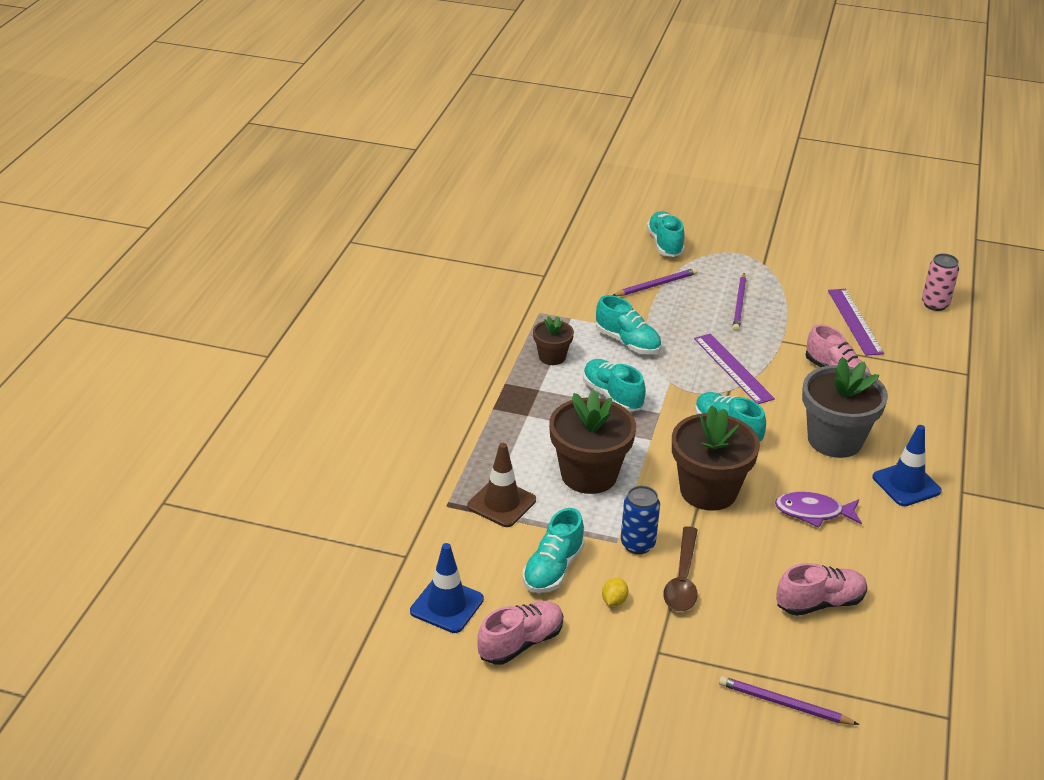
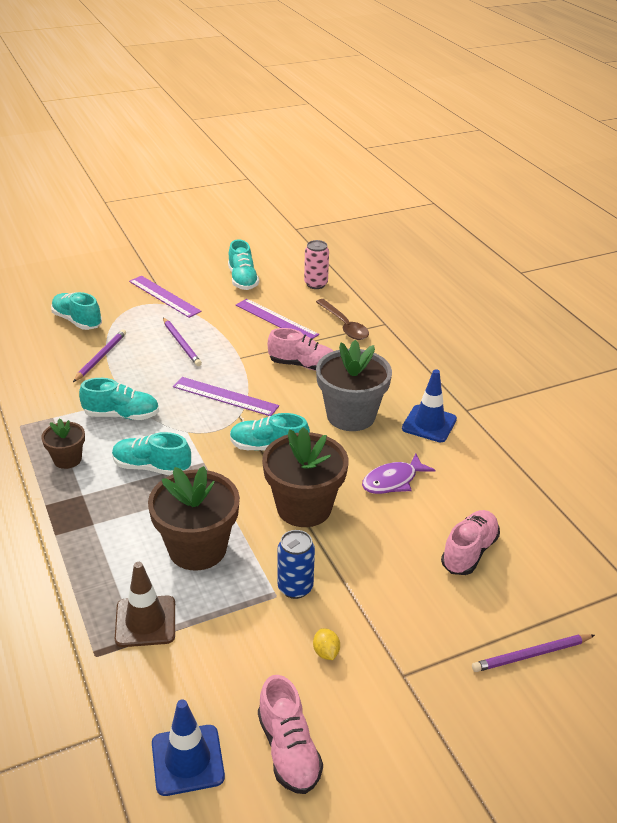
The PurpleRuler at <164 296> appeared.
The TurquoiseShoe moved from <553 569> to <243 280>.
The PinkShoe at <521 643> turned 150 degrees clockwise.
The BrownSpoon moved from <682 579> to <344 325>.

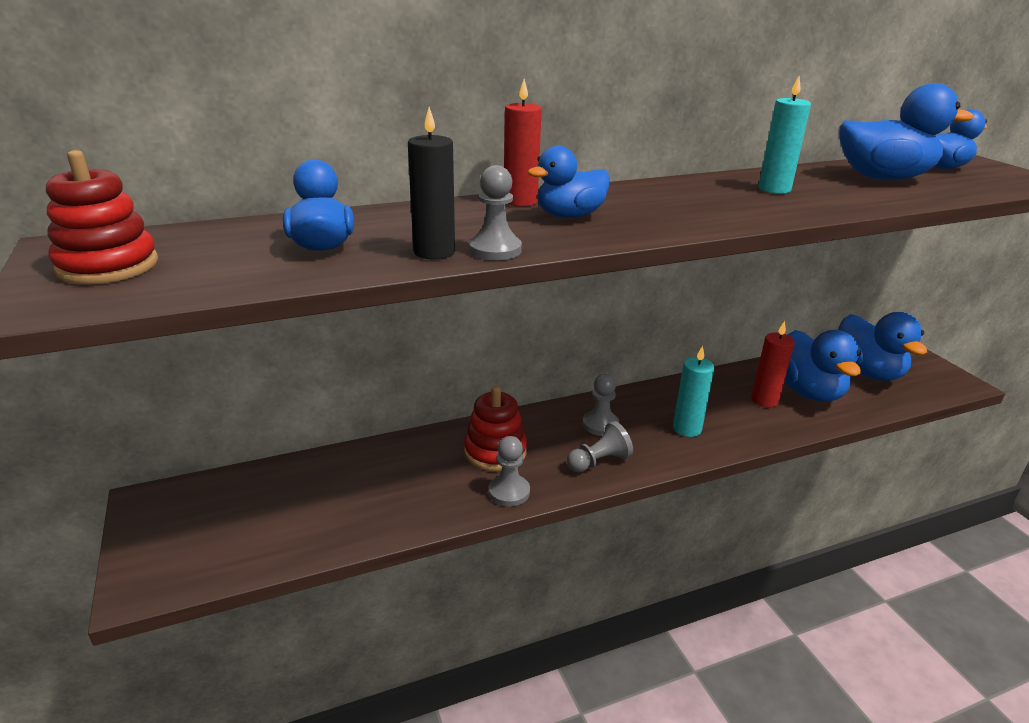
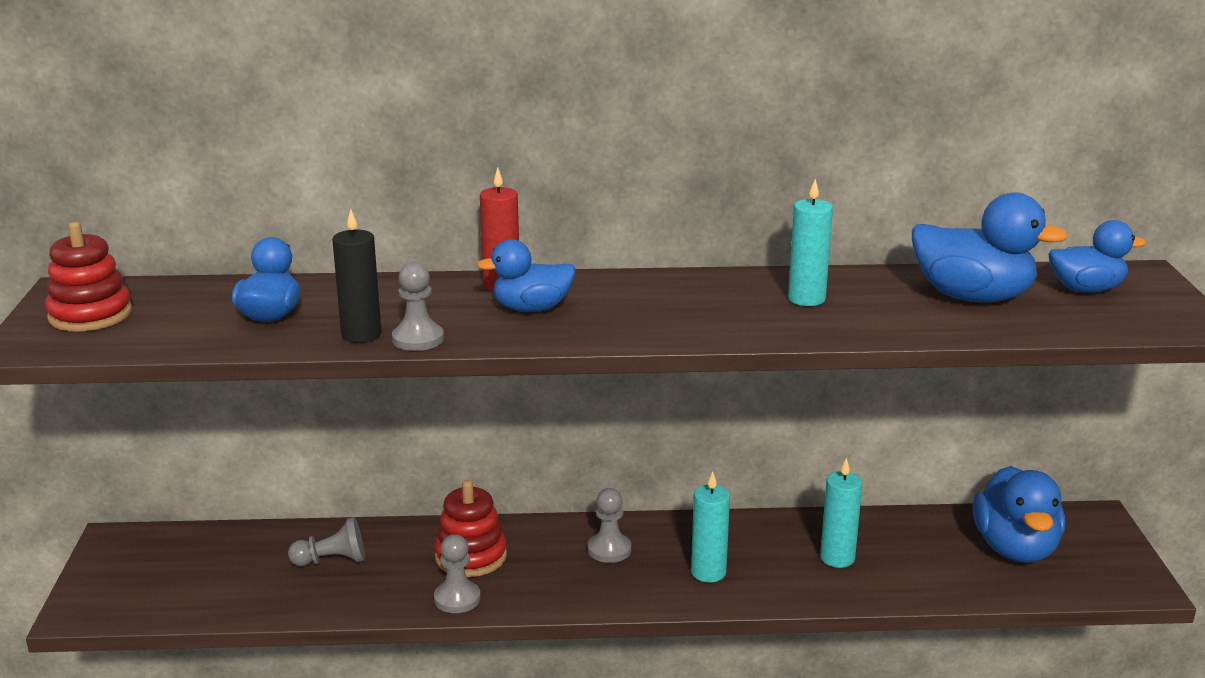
The GreyPawn moved from <599 462> to <332 560>.
The RedCandle at <764 400> became the TurquoiseCandle at <837 558>.
The BlueDuck at <808 392> disappeared.

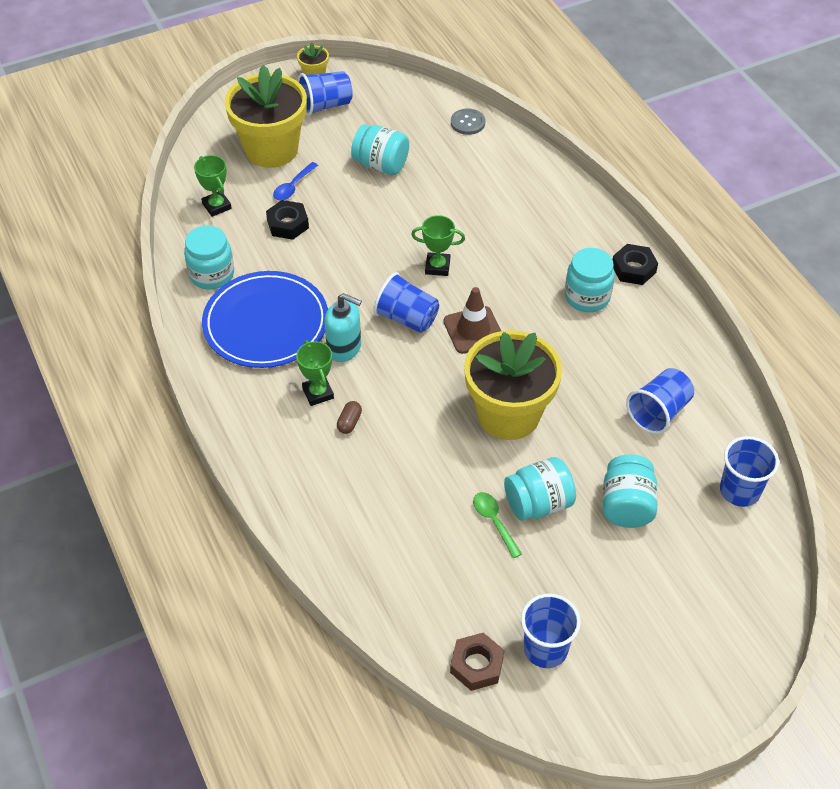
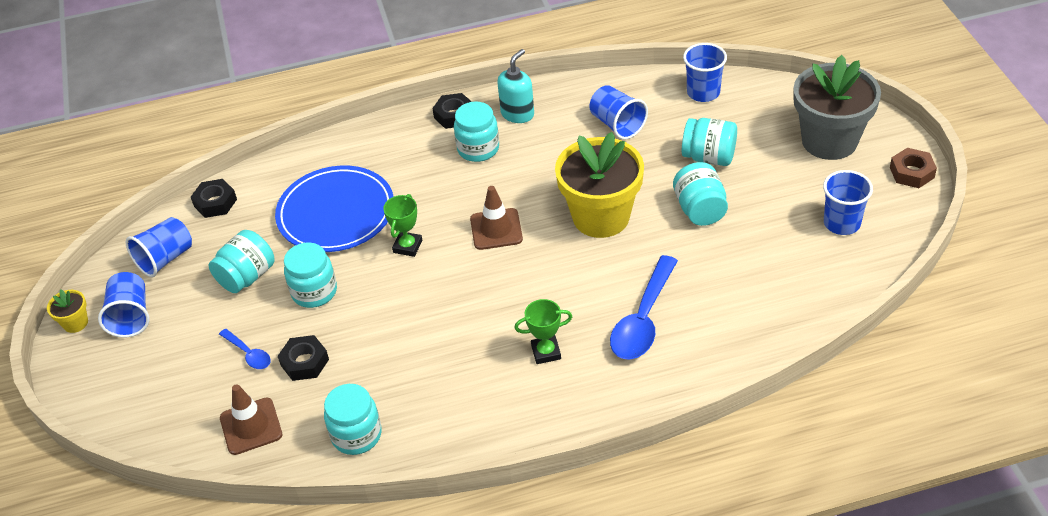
The BlueCup moved from <407 318> to <165 259>.
The GreyButton at <467 123> was replaced by the BlackNut at <215 203>.
The GreenTrophy at <216 206> was replaced by the BrownTrafficCone at <251 426>.
The BluePlate moved from <266 323> to <336 213>.
The TurquoiseJar at <314 292> appeared.
The TurquoiseSoapDispenser moved from <344 348> to <517 114>.
The BlueSpoon at <643 319> appeared.
The GreyFlowerPot at <829 141> appeared.
The BrownNut moved from <476 665> to <911 172>.
The YellowFlowerPot at <271 149> disappeared.
The BrownCapsule at <349 422> disappeared.
The GreenSpoon at <494 522> disappeared.

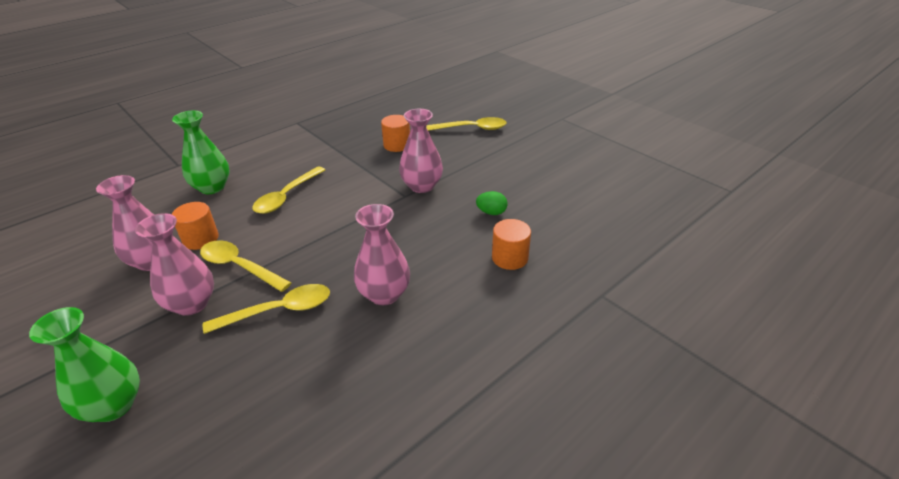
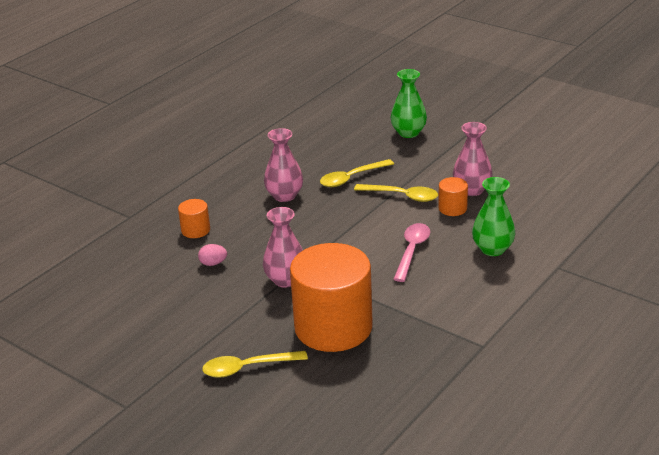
The GreenEgg at <491 212> became the PinkEgg at <213 263>.
The OrangeCylinder at <397 145> changed to 2.36 times the size.
The YellowSpoon at <286 196> became the PinkSpoon at <412 251>.
The PinkVase at <191 304> disappeared.

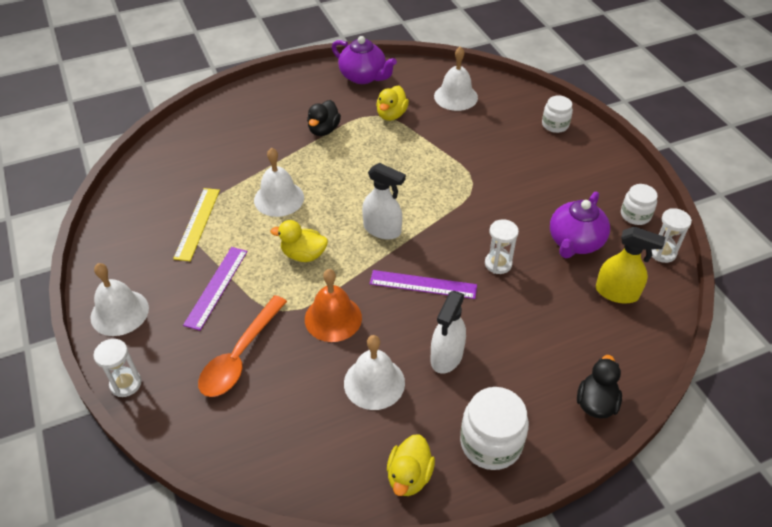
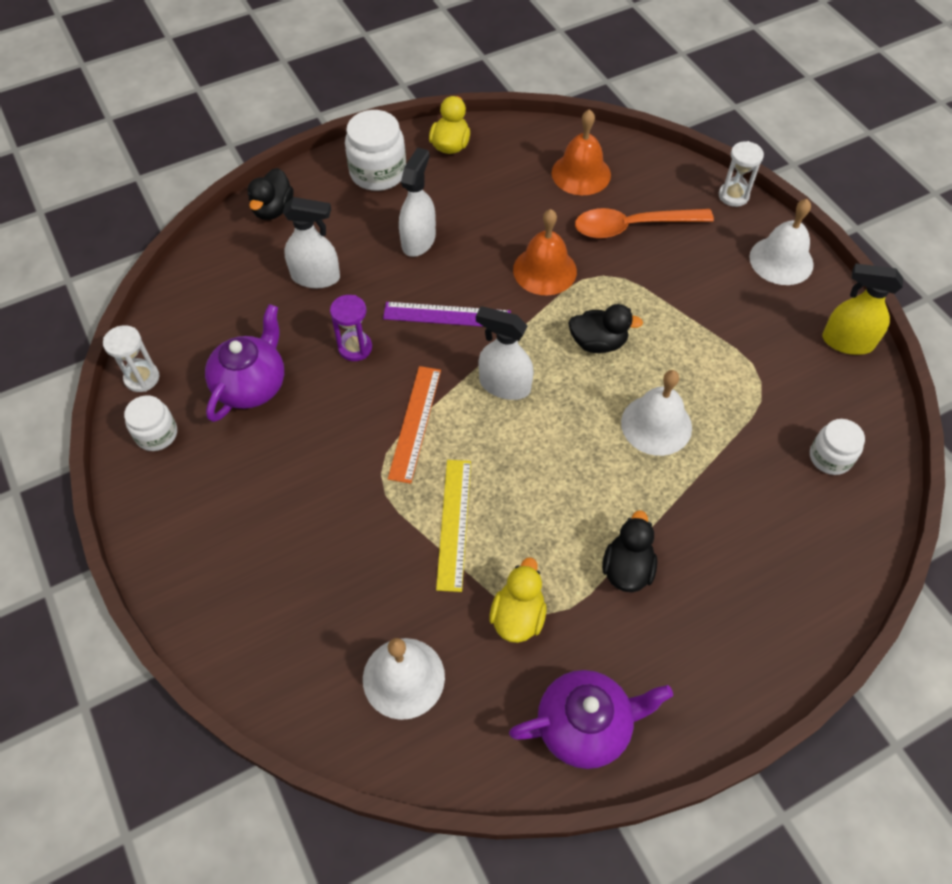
The WhiteSprayBottle at <316 277> appeared.
The WhiteHourglass at <498 264> became the PurpleHourglass at <355 348>.
The OrangeRuler at <415 423> appeared.
The YellowRuler moved from <197 223> to <454 523>.
The PurpleTeapot at <363 77> turned 135 degrees clockwise.
The OrangeBell at <581 173> appeared.
The YellowDuck at <303 255> became the BlackDuck at <598 343>.
The OrangeSpoon at <240 356> turned 120 degrees counterclockwise.
The WhiteJar moved from <555 125> to <830 457>.
The YellowSprayBottle moved from <617 293> to <847 342>.
The PurpleRuler at <216 287> disappeared.
The WhiteBell at <374 382> disappeared.

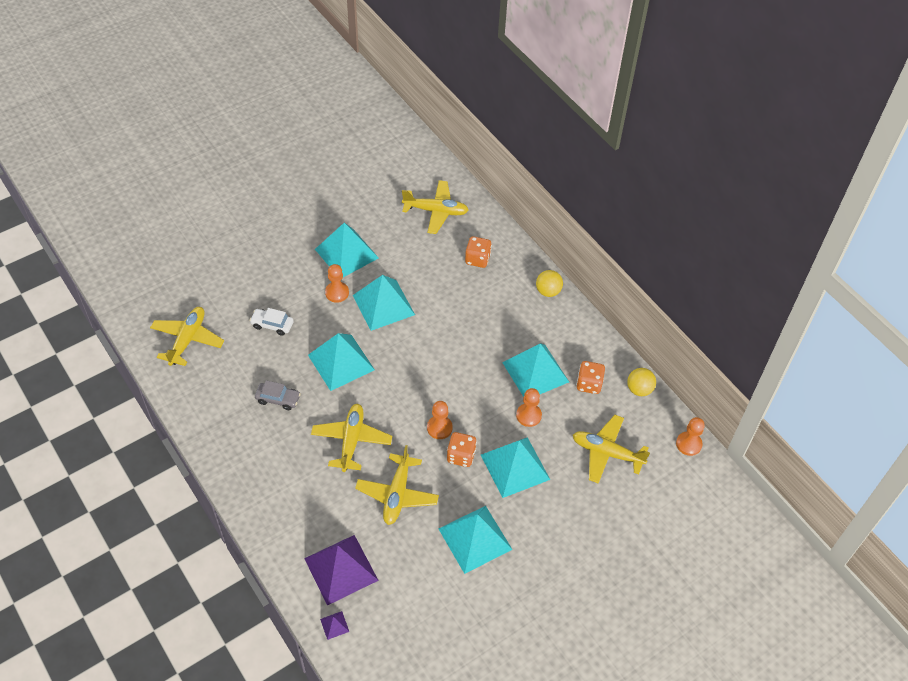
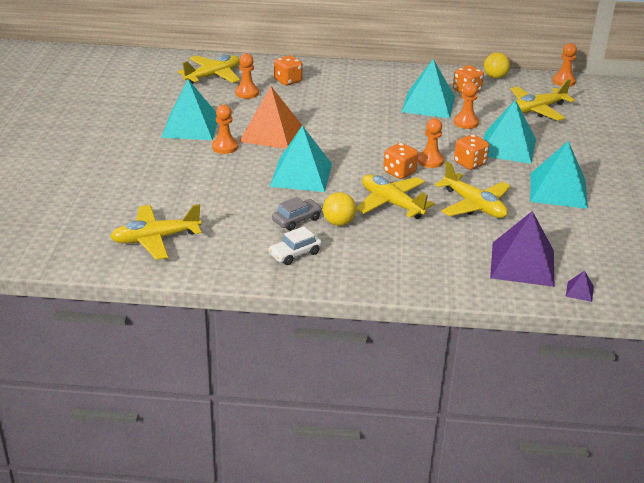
The YellowPlane at <187 339> turned 75 degrees counterclockwise.
The OrangePawn at <247 93> appeared.
The TurquoisePyramid at <383 305> became the OrangePyramid at <270 133>.
The WhiteCar moved from <272 325> to <295 254>.
The YellowBall moved from <548 291> to <338 223>.
The OrangeDice at <399 172> appeared.

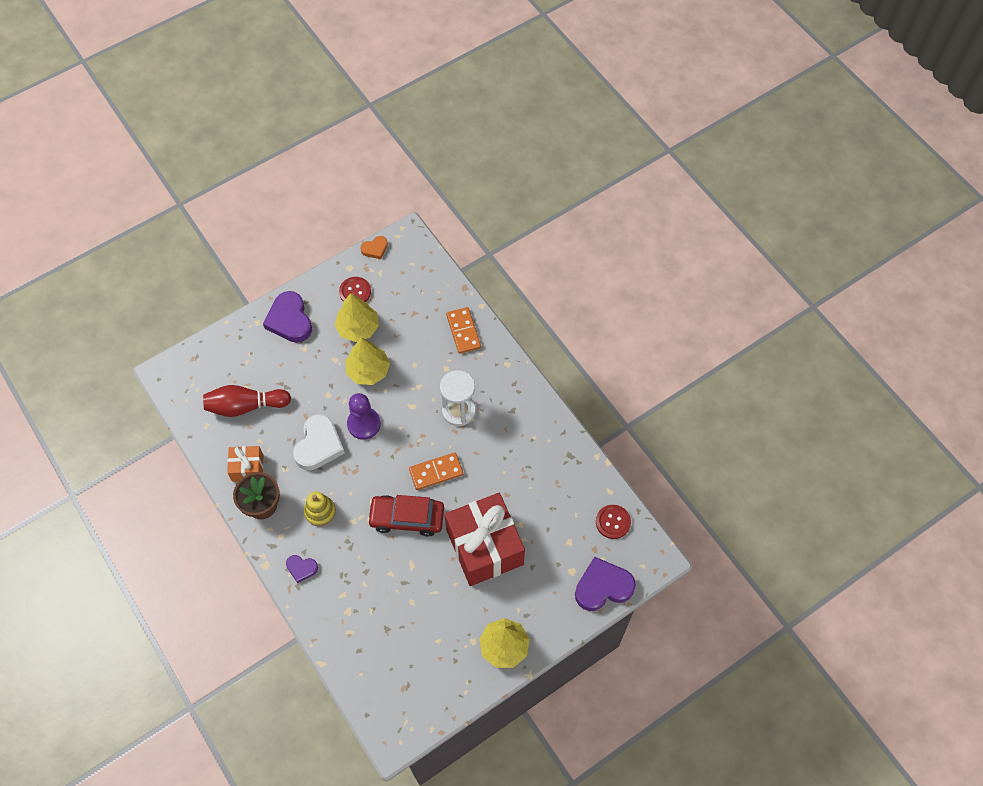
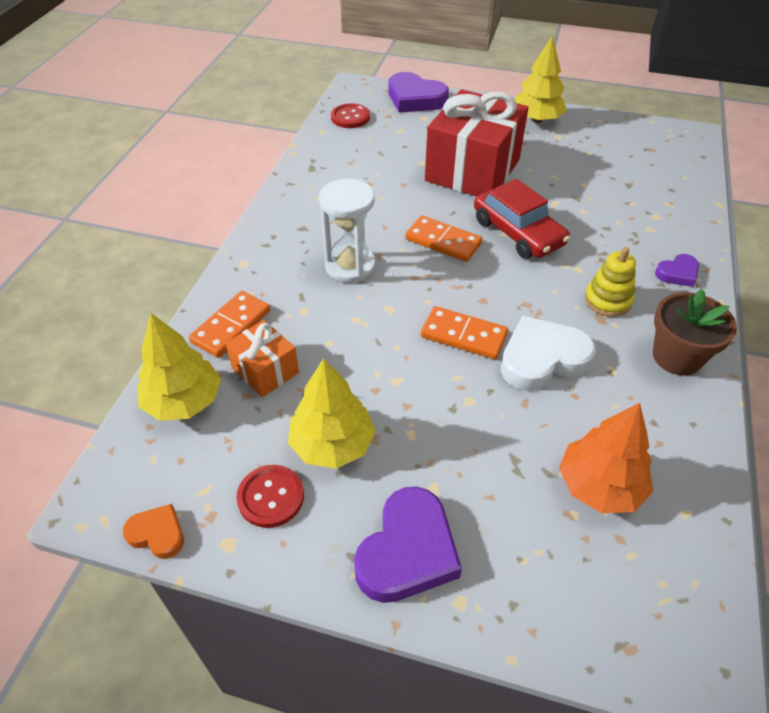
The YellowTree moved from <368 370> to <183 401>.
The OrangeGift moved from <247 468> to <265 370>.
The PurplePawn at <364 424> was replaced by the OrangeDomino at <463 335>.
The RedBowlingPin at <245 406> was replaced by the OrangeTree at <599 486>.
The PurpleHeart at <301 568> turned 90 degrees clockwise.

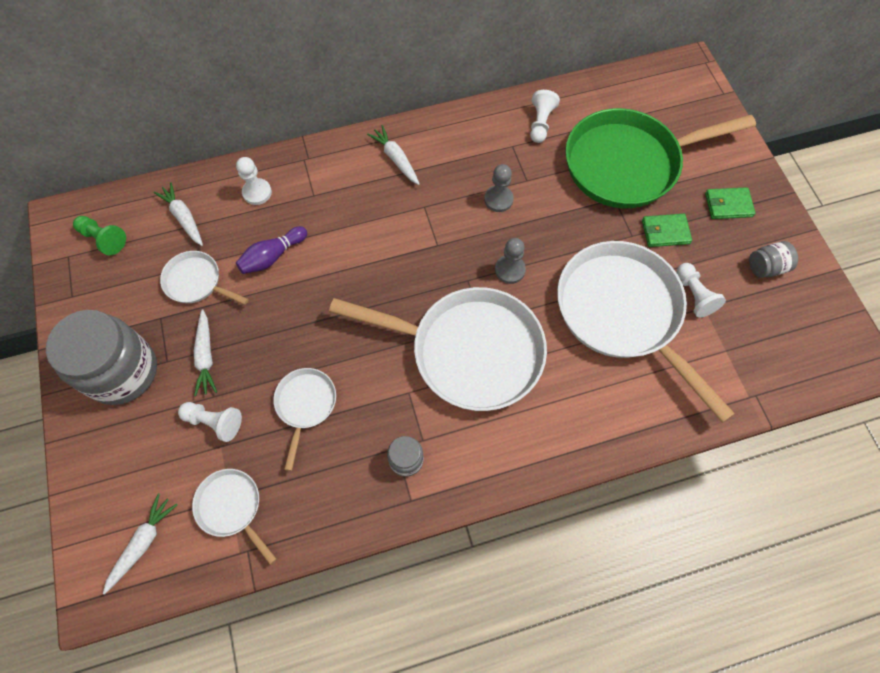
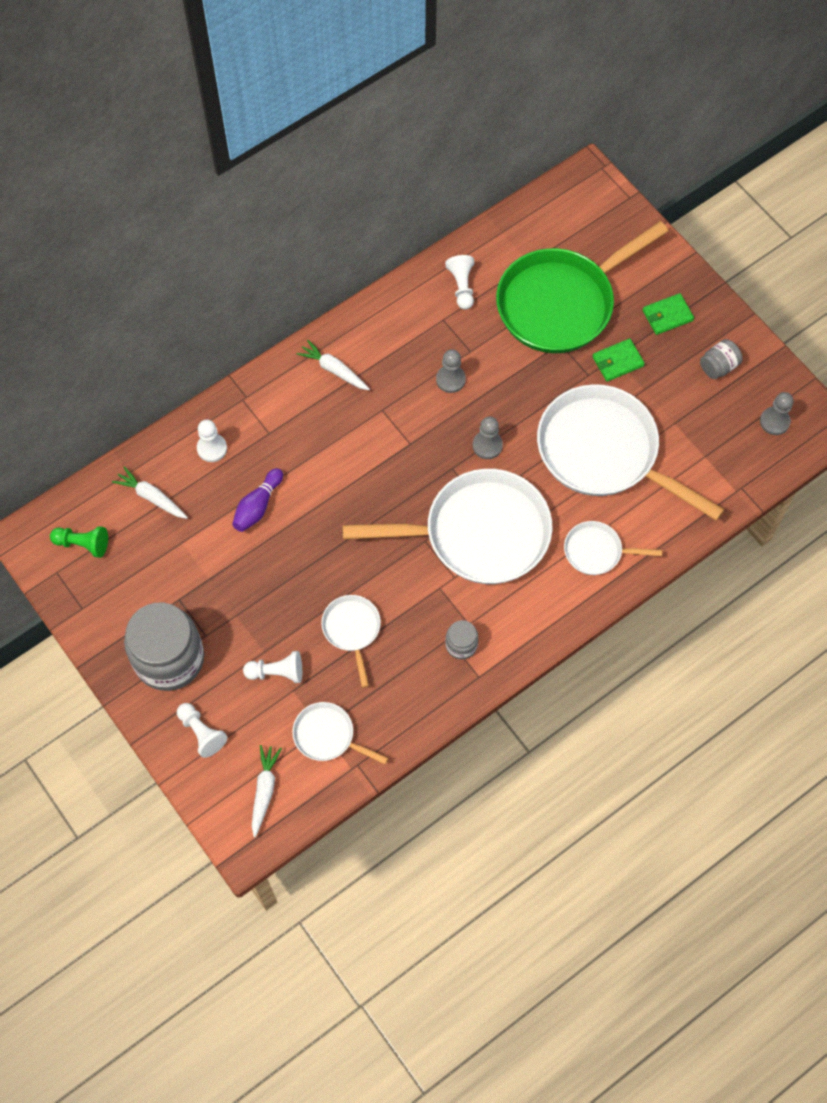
The WhitePawn moved from <694 295> to <201 732>.
The WhitePan moved from <196 282> to <596 551>.
The GreyPawn at <774 421> appeared.
The WhiteCarrot at <206 356> disappeared.

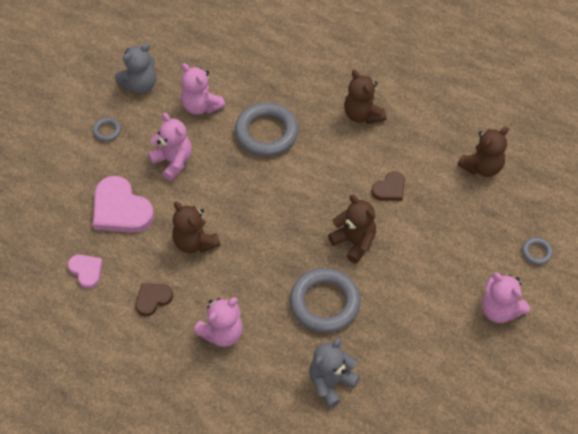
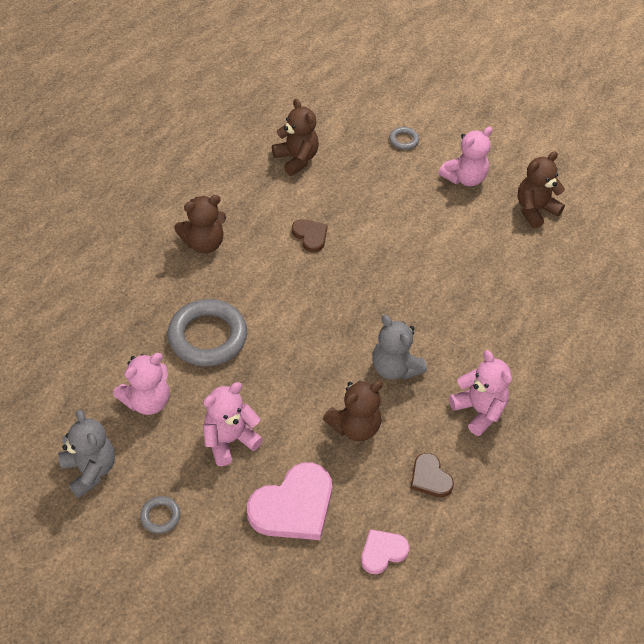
The GreyTeddyBear moved from <331 382> to <395 368>.
The BrownTeddyBear moved from <354 242> to <535 210>.
The GreyRing at <324 303> disappeared.

